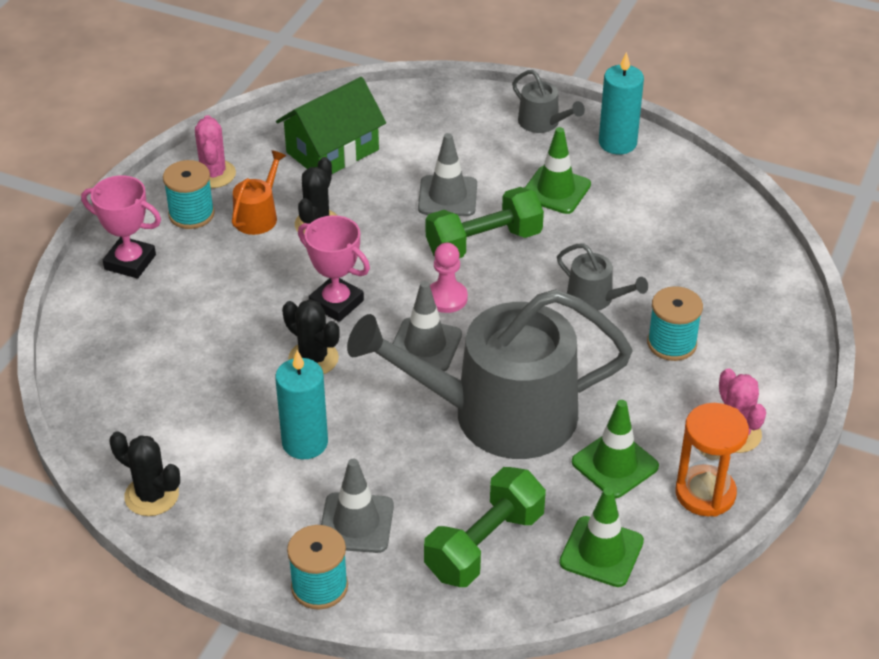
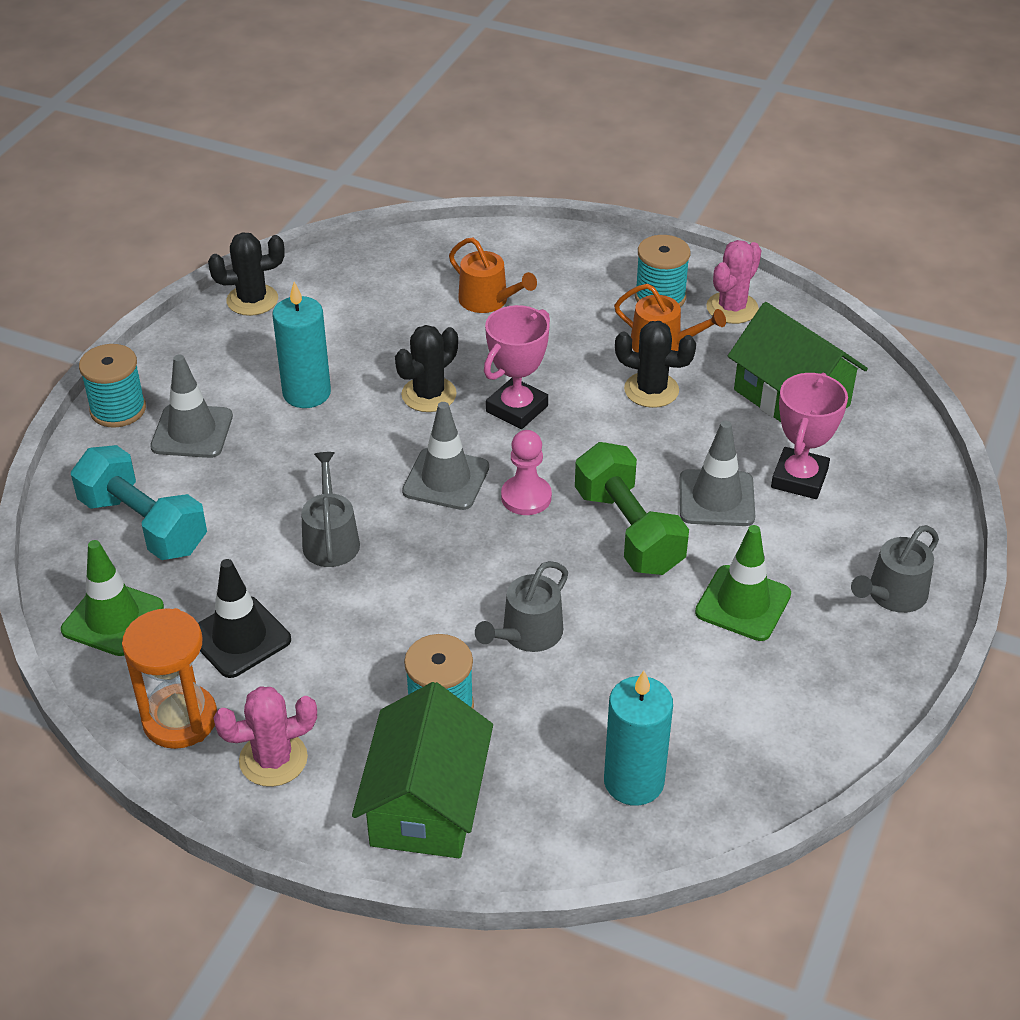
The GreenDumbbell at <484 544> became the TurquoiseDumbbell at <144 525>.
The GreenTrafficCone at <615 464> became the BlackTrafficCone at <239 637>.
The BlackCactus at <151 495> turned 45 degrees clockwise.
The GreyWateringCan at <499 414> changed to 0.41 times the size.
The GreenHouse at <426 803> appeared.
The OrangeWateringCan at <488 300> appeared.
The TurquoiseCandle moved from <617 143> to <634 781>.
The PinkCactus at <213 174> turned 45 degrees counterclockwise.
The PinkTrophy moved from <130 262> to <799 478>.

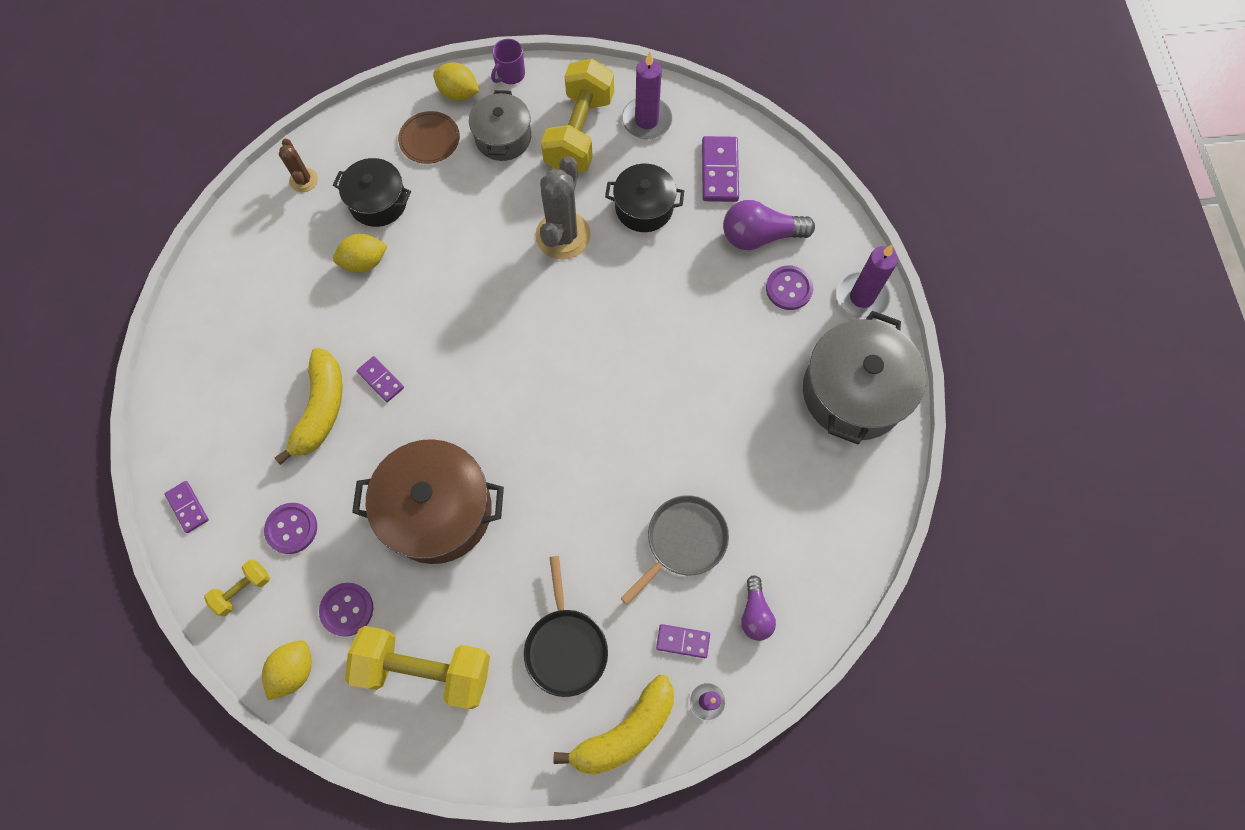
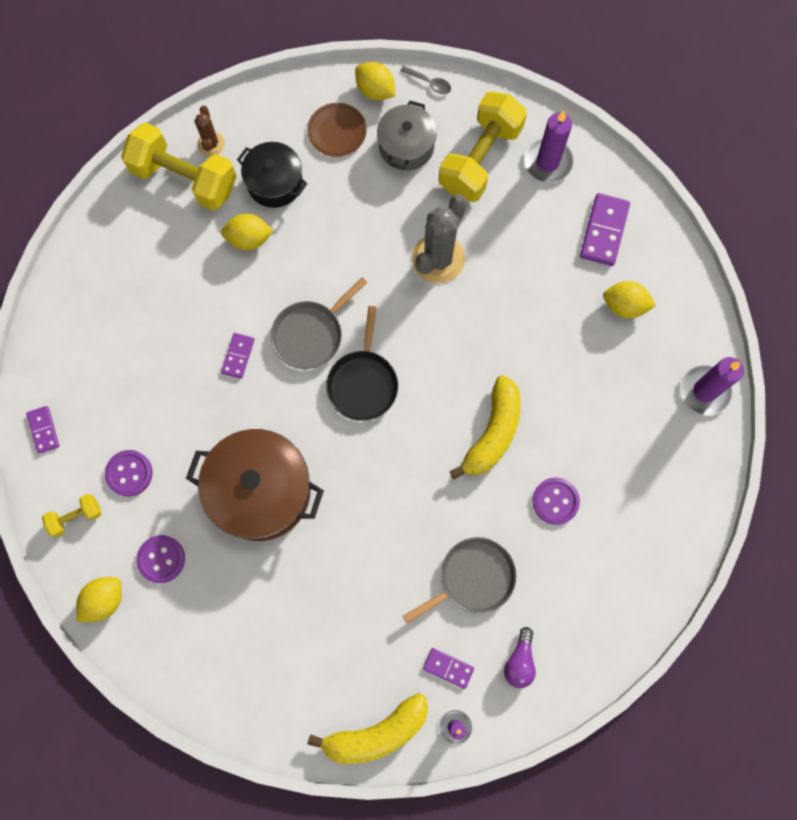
The YellowDumbbell moved from <425 669> to <184 178>.
The PurpleDomino at <381 380> turned 45 degrees clockwise.
The GreyPan at <311 334> appeared.
The BlackPan moved from <565 647> to <363 383>.
The PurpleMug at <510 74> was replaced by the GreySpoon at <429 83>.
The YellowBanana moved from <321 409> to <493 433>.
The PurpleButton moved from <789 288> to <555 501>.
The PurpleLightBulb at <760 236> was replaced by the YellowLemon at <624 306>.
The BlackPot at <644 207> disappeared.
The GreyPot at <853 392> disappeared.

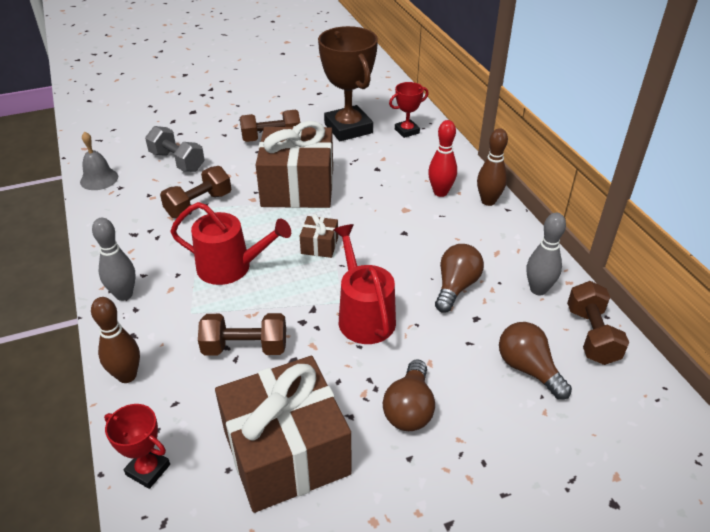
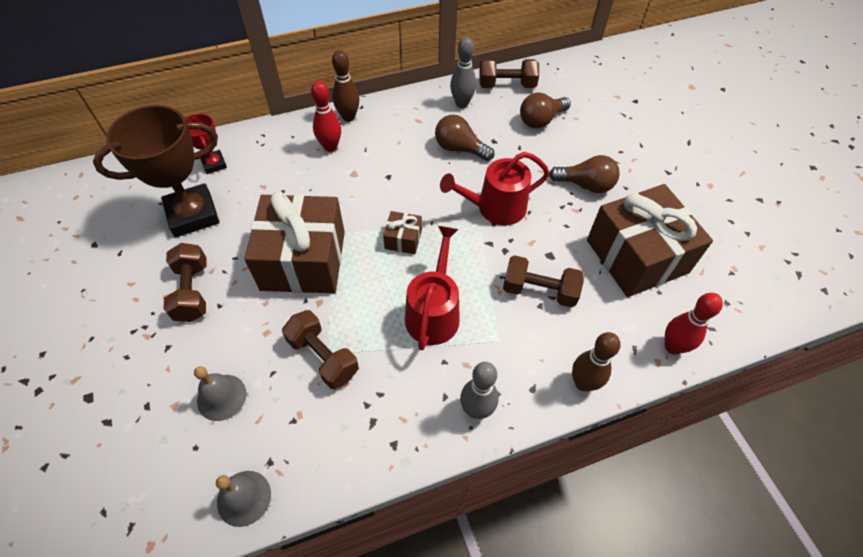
The GreyDumbbell at <177 161> was replaced by the GreyBell at <221 397>.
The BrownDumbbell at <245 348> turned 75 degrees counterclockwise.
The RedTrophy at <148 470> was replaced by the RedBowlingPin at <672 347>.

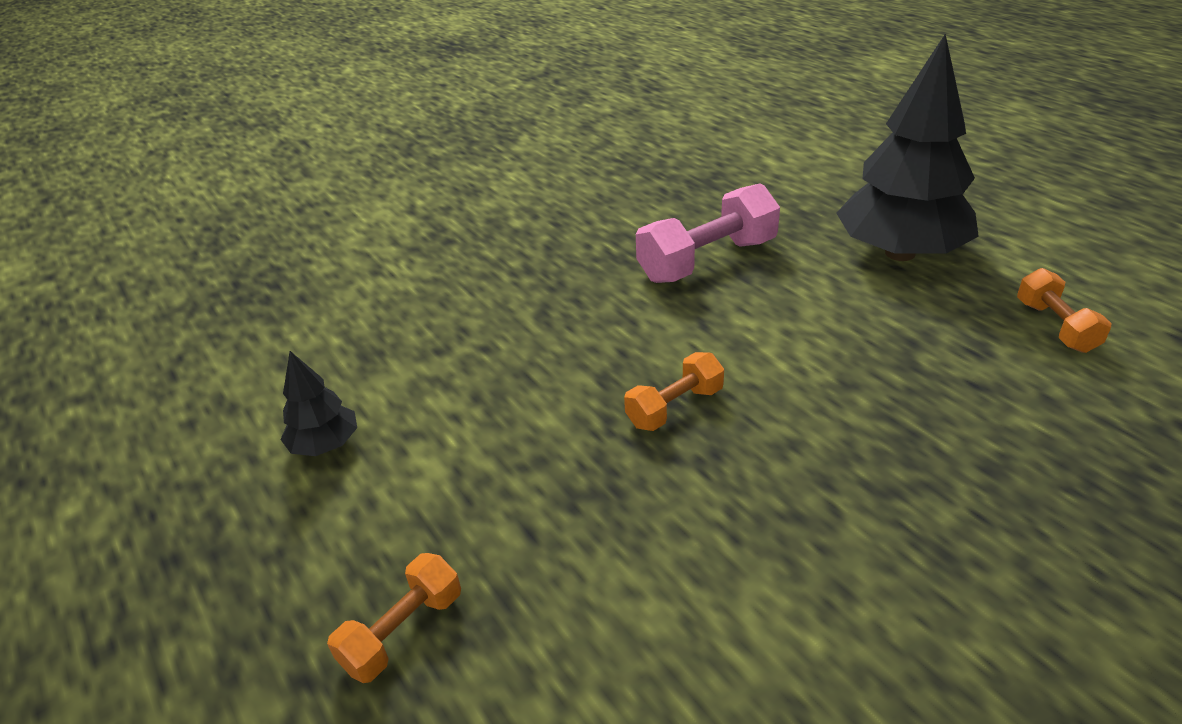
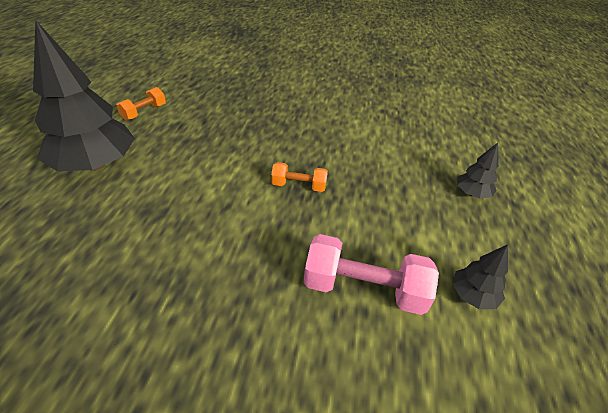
The PinkDumbbell moved from <707 260> to <364 288>.
The OrangeDumbbell at <403 631> was replaced by the BlackTree at <471 193>.

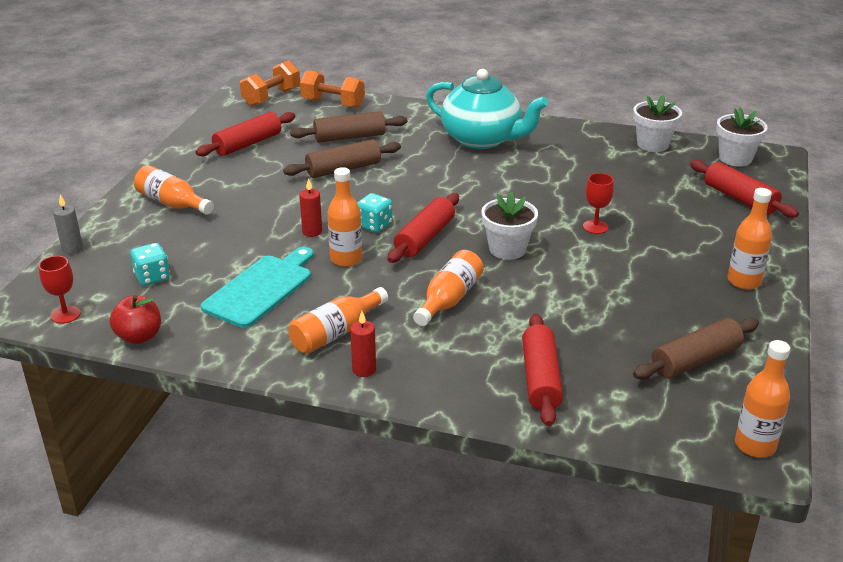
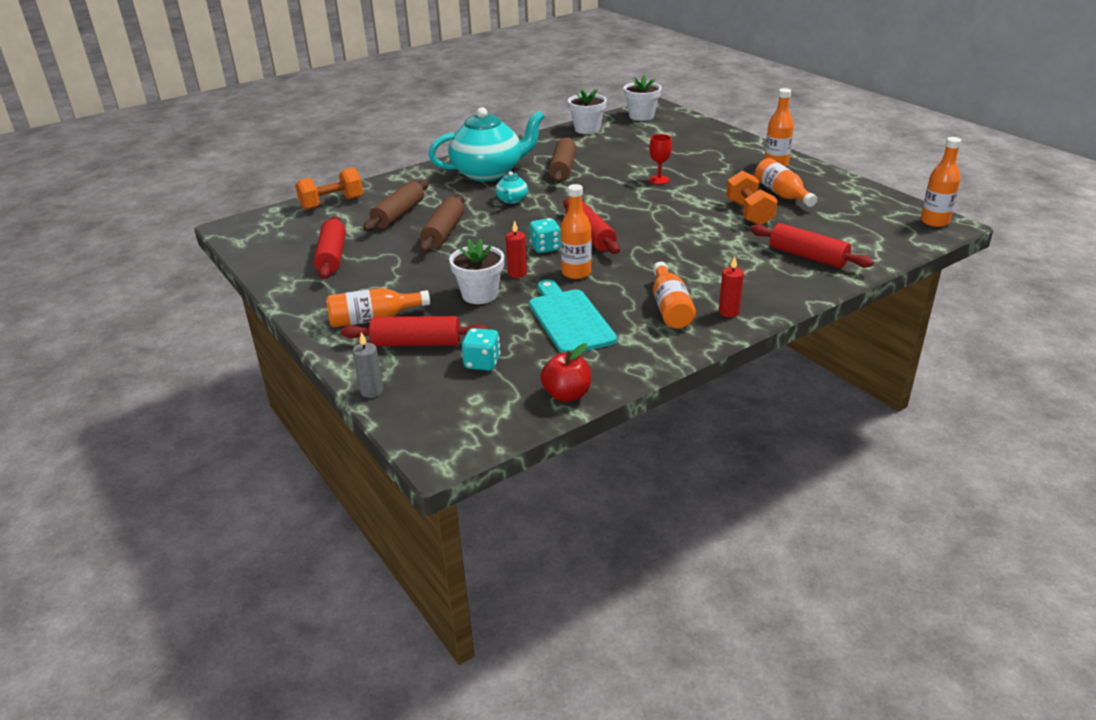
The RedRollingPin moved from <740 199> to <416 343>.
The WhiteFlowerPot moved from <507 249> to <480 295>.
The TurquoiseTeapot at <511 200> appeared.
The BrownRollingPin moved from <695 360> to <563 169>.
The OrangeDumbbell moved from <271 97> to <749 213>.
The OrangeBottle moved from <449 299> to <782 194>.
The RedGoblet at <65 315> disappeared.

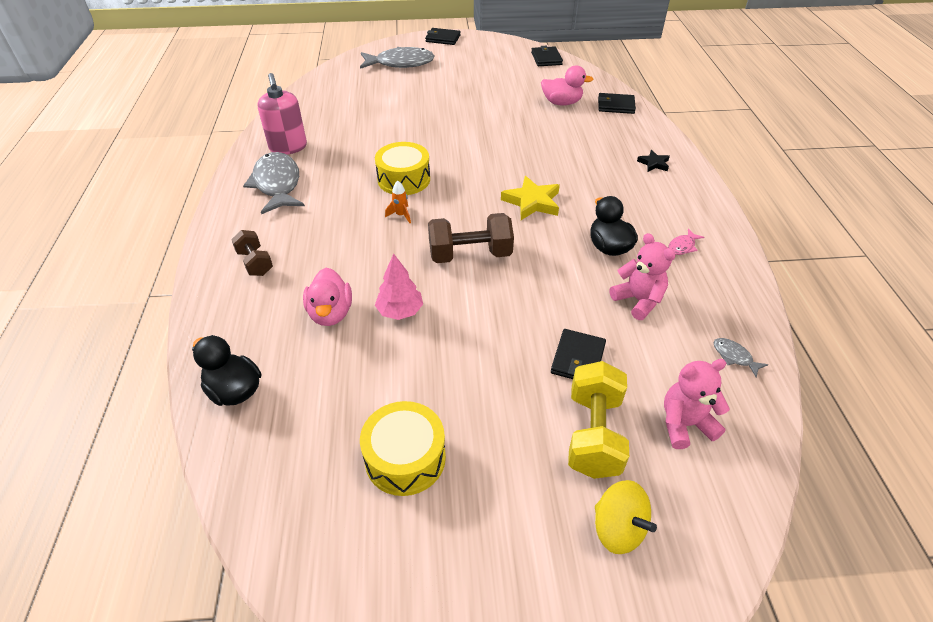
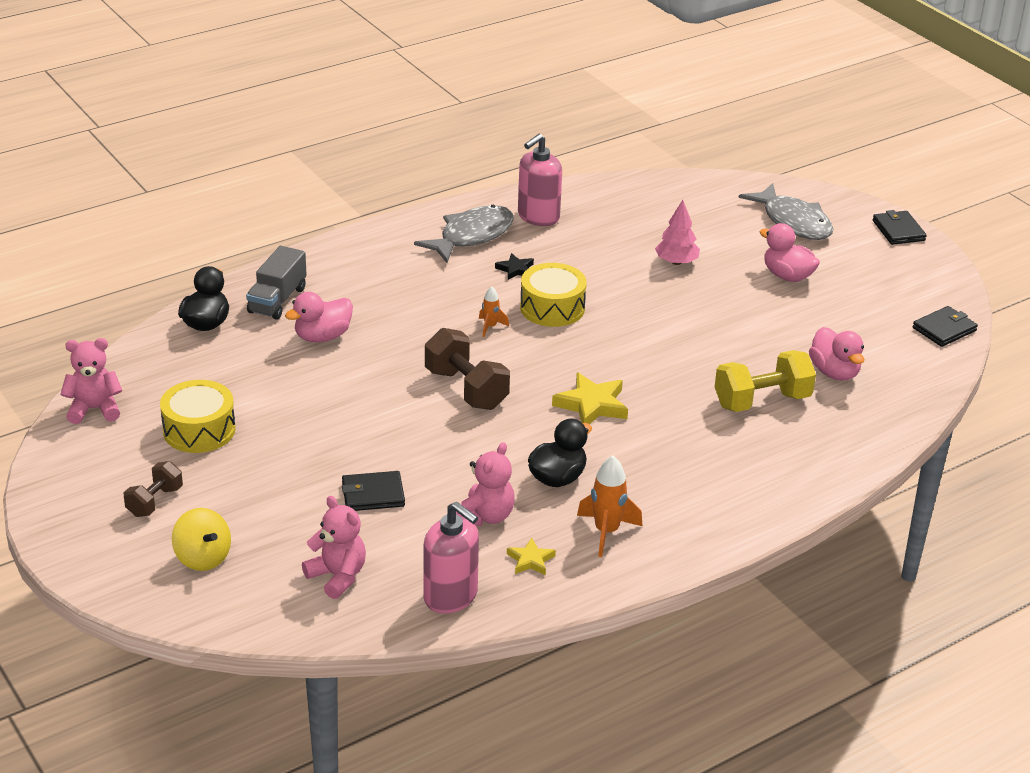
The PinkTeddyBear at <94 409> appeared.
The BrownDumbbell moved from <255 263> to <155 501>.
The YellowSpinningTop at <618 528> turned 60 degrees counterclockwise.
The GreyTruck at <277 300> appeared.
The GreyFish at <734 357> was replaced by the PinkSoapDispenser at <451 596>.
The BlackStar moved from <654 163> to <515 269>.
The YellowStar at <530 560> appeared.
The PinkFish at <682 246> was replaced by the OrangeRocket at <606 532>.
The PinkTree moved from <400 311> to <676 262>.
The YellowDumbbell moved from <593 434> to <762 401>.
The PinkDuck at <787 276> appeared.
The BlackWallet at <615 105> disappeared.

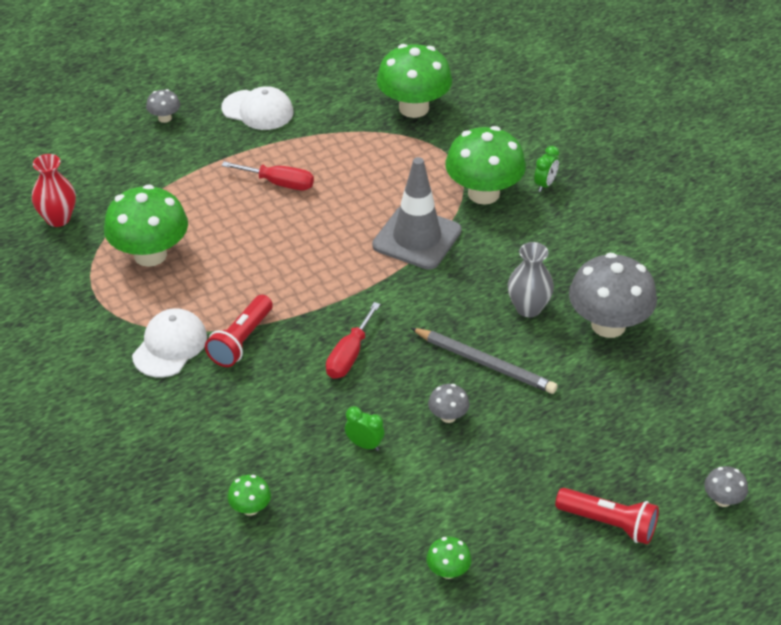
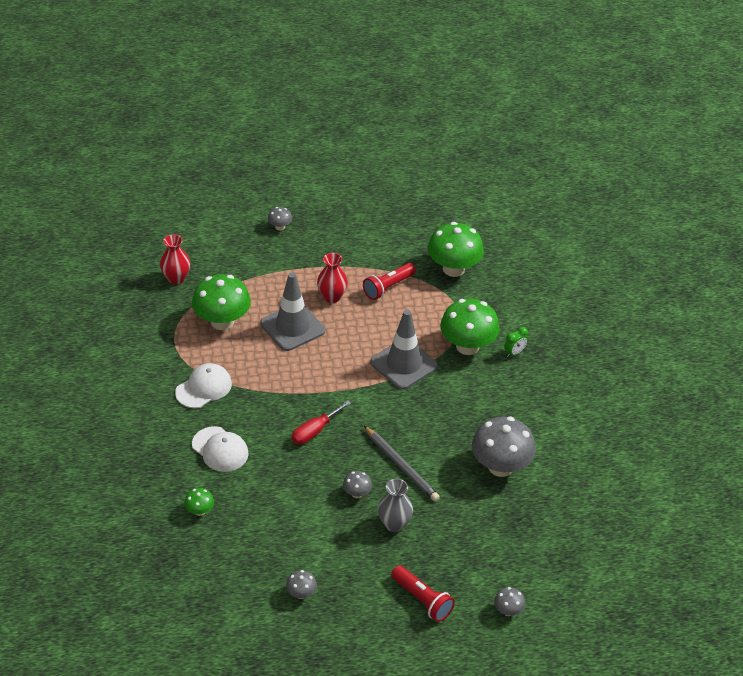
The WhiteCap moved from <258 110> to <220 449>.
The GreyTrafficCone at <292 327> appeared.
The GreenMushroom at <448 571> became the GreyMushroom at <301 593>.
The RedScrewdriver at <279 183> was replaced by the RedVase at <332 297>.
The RedFlashlight moved from <241 341> to <388 287>.
The GreyVase moved from <528 308> to <394 524>.
The GreenClock at <364 445> disappeared.

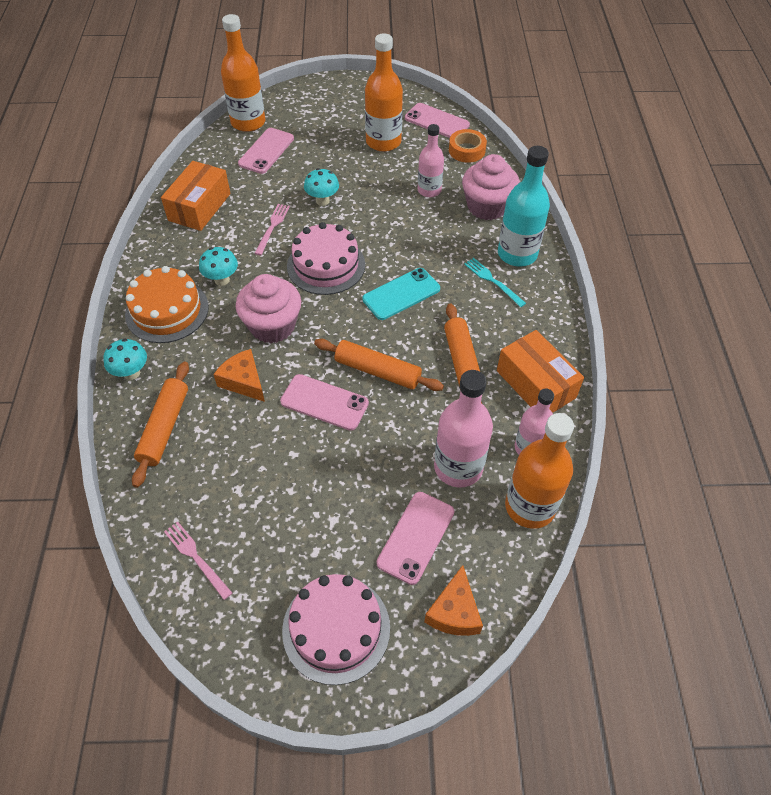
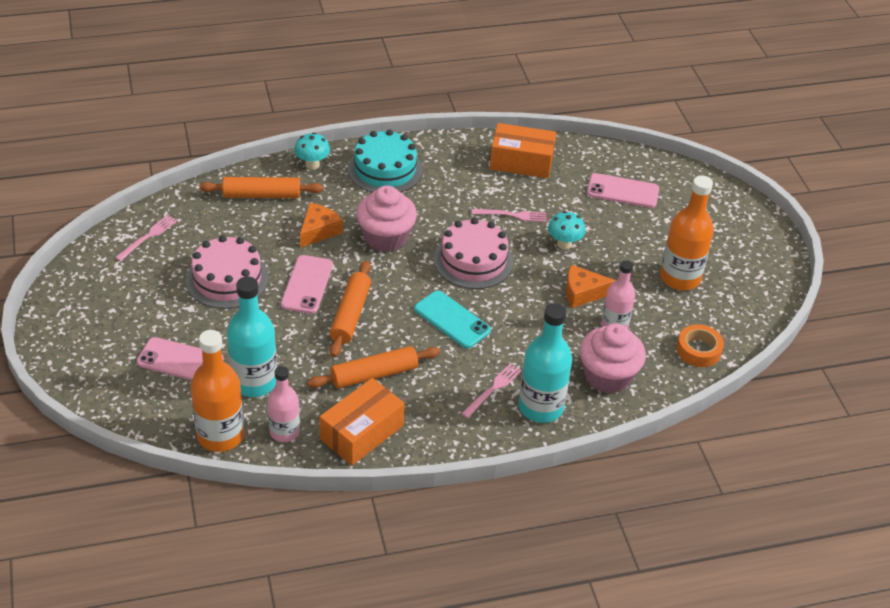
The PinkCake moved from <336 629> to <227 279>.
The PinkBottle at <458 467> became the TurquoiseBottle at <254 382>.
The OrangeCake at <167 311> became the TurquoiseCake at <385 169>.
The TurquoiseFork at <493 281> became the PinkFork at <493 389>.
The OrangeCheese moved from <454 612> to <582 293>.
The TurquoiseMushroom at <222 280> disappeared.
The OrangeBottle at <248 122> disappeared.
The PinkPhone at <436 122> disappeared.

